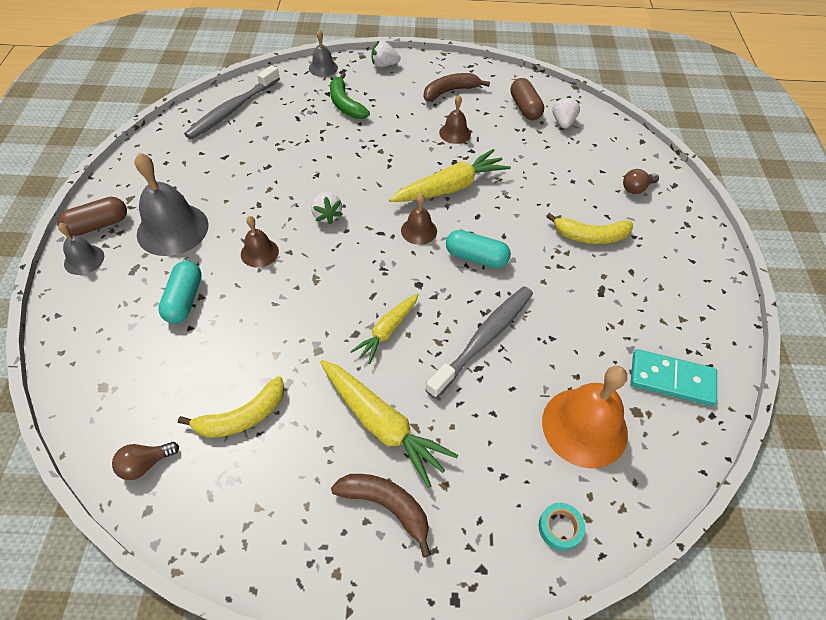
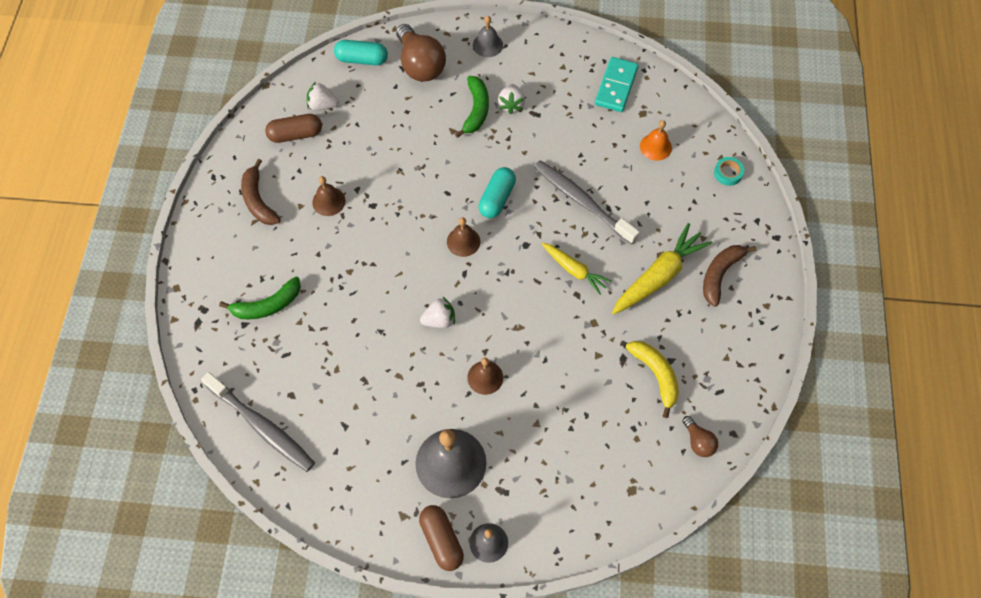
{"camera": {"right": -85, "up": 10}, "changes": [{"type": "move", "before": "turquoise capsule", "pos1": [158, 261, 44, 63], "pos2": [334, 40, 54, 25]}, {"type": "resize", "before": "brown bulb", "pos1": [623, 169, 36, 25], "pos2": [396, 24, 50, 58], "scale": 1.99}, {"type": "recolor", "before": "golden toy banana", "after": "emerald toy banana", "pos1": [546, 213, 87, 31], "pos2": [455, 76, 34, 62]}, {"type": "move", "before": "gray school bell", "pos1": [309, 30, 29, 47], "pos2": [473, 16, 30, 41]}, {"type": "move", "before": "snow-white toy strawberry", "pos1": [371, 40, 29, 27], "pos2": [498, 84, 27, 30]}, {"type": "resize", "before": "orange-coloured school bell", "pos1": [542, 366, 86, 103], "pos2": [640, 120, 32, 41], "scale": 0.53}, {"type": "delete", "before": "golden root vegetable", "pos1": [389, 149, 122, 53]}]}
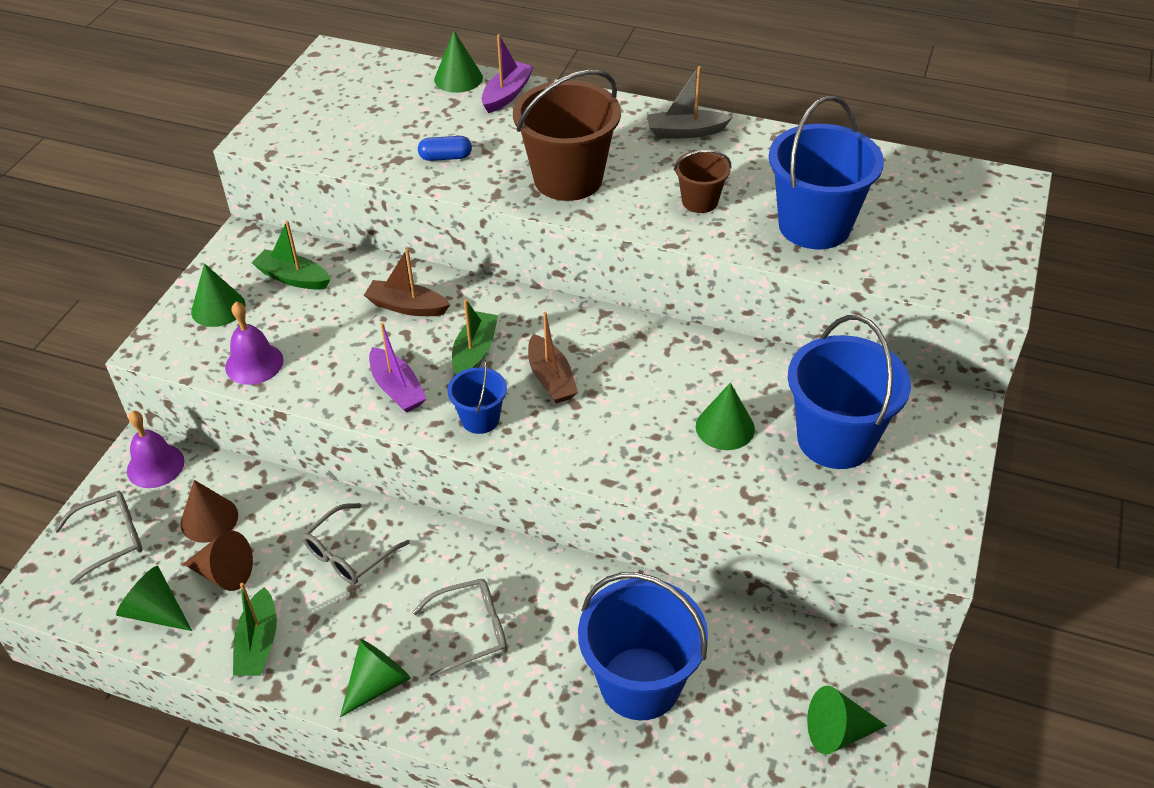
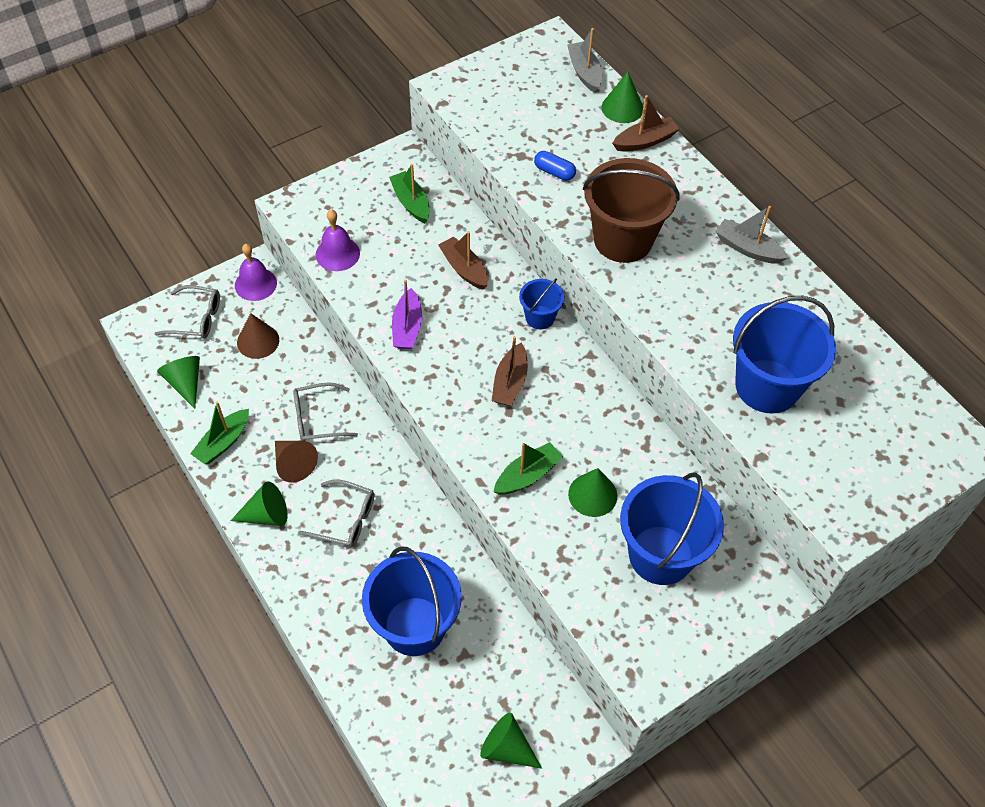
{"camera": {"right": 35, "up": 10}, "changes": [{"type": "move", "before": "brown solid cone", "pos1": [183, 531, 70, 60], "pos2": [275, 441, 43, 42]}, {"type": "move", "before": "emerald toy boat", "pos1": [452, 299, 46, 75], "pos2": [494, 442, 69, 53]}, {"type": "move", "before": "royal blue pail", "pos1": [447, 358, 60, 76], "pos2": [519, 278, 45, 52]}, {"type": "insert", "after": "gray toy boat", "pos2": [567, 28, 35, 65]}, {"type": "recolor", "before": "royal purple toy boat", "after": "brown toy boat", "pos1": [482, 34, 52, 79], "pos2": [612, 95, 68, 57]}, {"type": "delete", "before": "emerald solid cone", "pos1": [191, 263, 54, 64]}, {"type": "delete", "before": "brown pail", "pos1": [674, 150, 57, 63]}]}
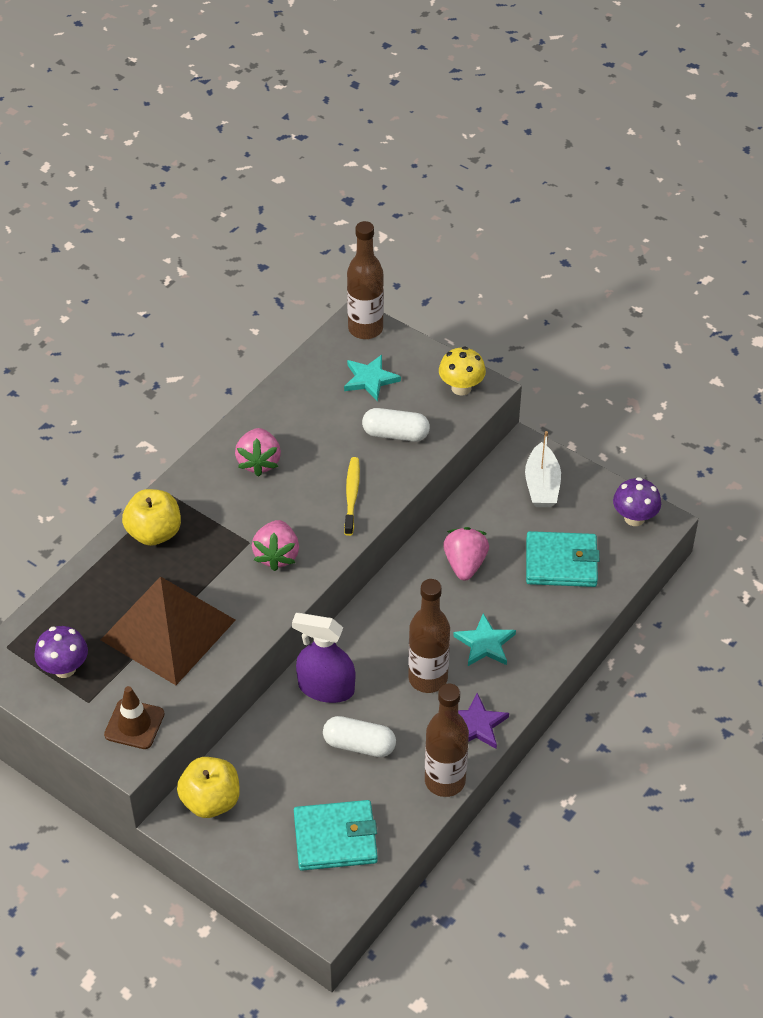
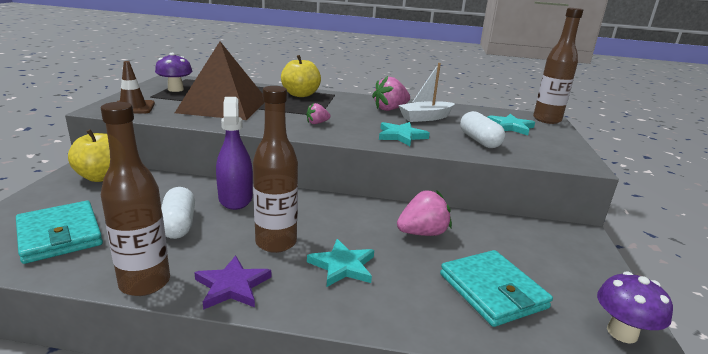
{"camera": {"right": 60, "up": -25}, "changes": [{"type": "resize", "before": "rosy toy strawberry", "pos1": [252, 520, 47, 51], "pos2": [306, 103, 24, 21], "scale": 0.56}, {"type": "replace", "before": "golden toothbrush", "after": "turquoise star", "pos1": [344, 457, 16, 79], "pos2": [379, 122, 51, 24]}, {"type": "move", "before": "snow-white toy boat", "pos1": [525, 431, 36, 76], "pos2": [398, 63, 57, 59]}, {"type": "delete", "before": "golden fungus", "pos1": [439, 346, 47, 49]}]}
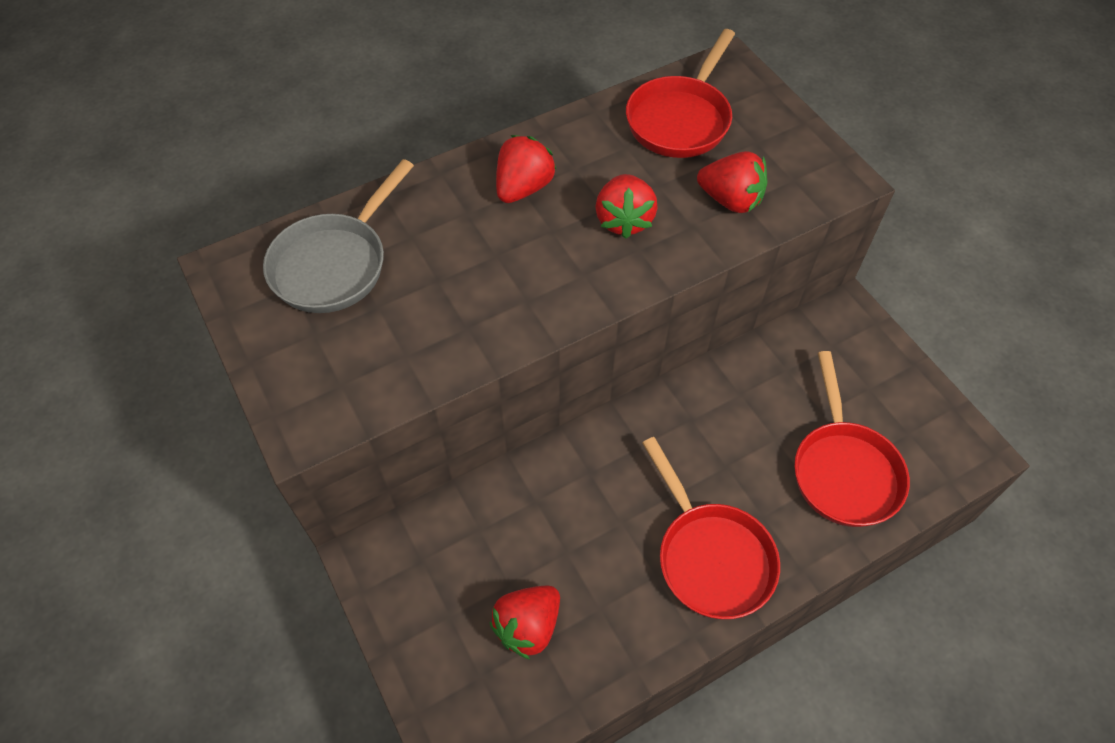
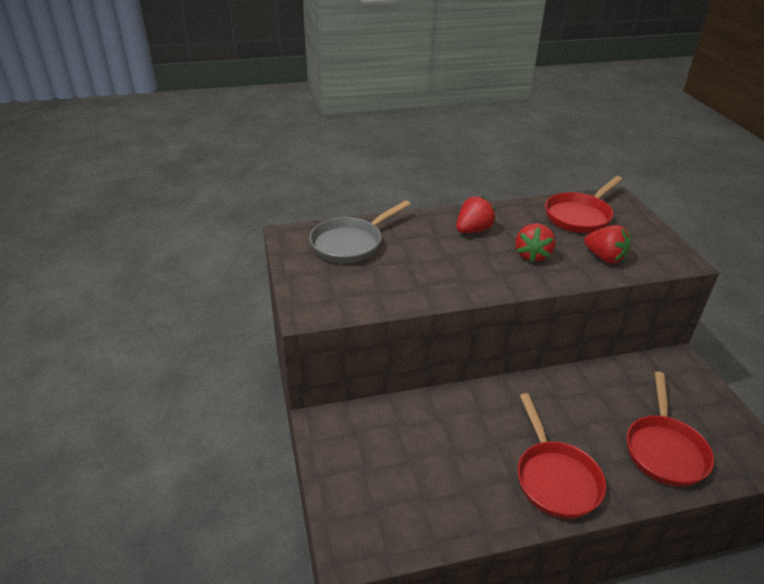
{"camera": {"right": 15, "up": -20}, "changes": [{"type": "delete", "before": "crimson toy strawberry", "pos1": [489, 585, 71, 75]}]}
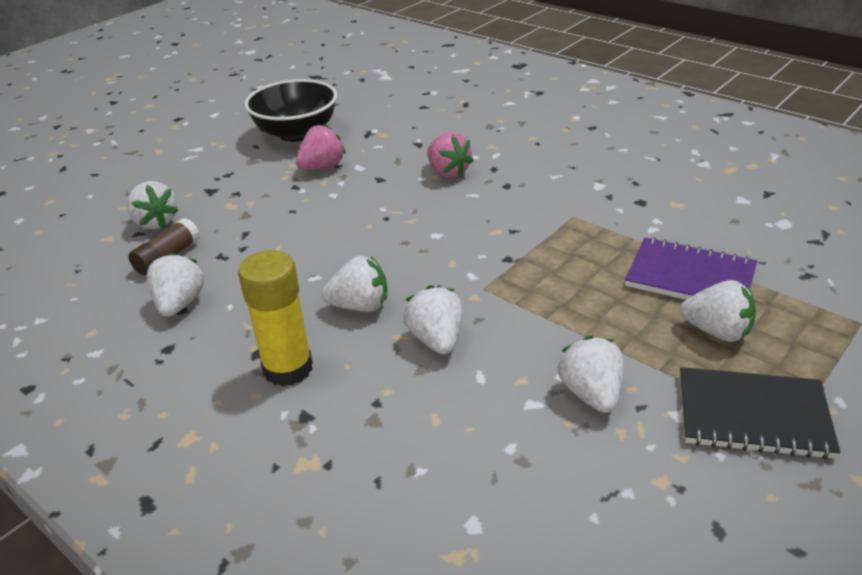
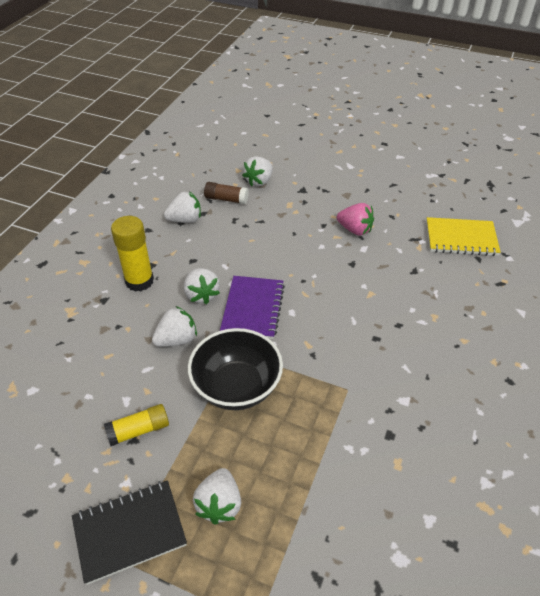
{"camera": {"right": 70, "up": 10}, "changes": [{"type": "rotate", "before": "jet-black exercise book", "pos1": [680, 367, 160, 93], "pos2": [72, 480, 115, 105], "turn": 75}, {"type": "replace", "before": "snow-white toy strawberry", "after": "golden stick of glue", "pos1": [558, 336, 66, 77], "pos2": [104, 404, 65, 42]}, {"type": "move", "before": "jet-black serving bowl", "pos1": [245, 79, 92, 63], "pos2": [188, 328, 95, 82]}, {"type": "move", "before": "royal purple exercise book", "pos1": [625, 237, 132, 63], "pos2": [220, 276, 65, 63]}, {"type": "insert", "after": "golden exercise book", "pos2": [426, 217, 75, 39]}, {"type": "delete", "before": "rosy toy strawberry", "pos1": [427, 132, 47, 46]}]}
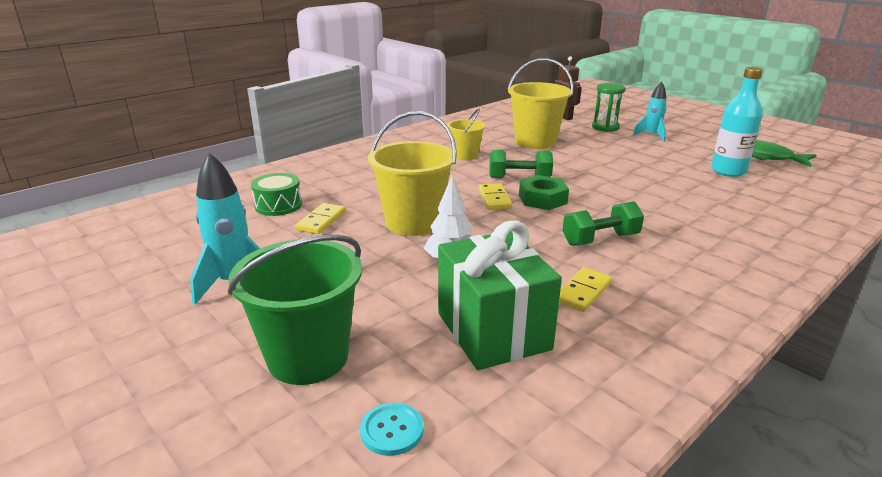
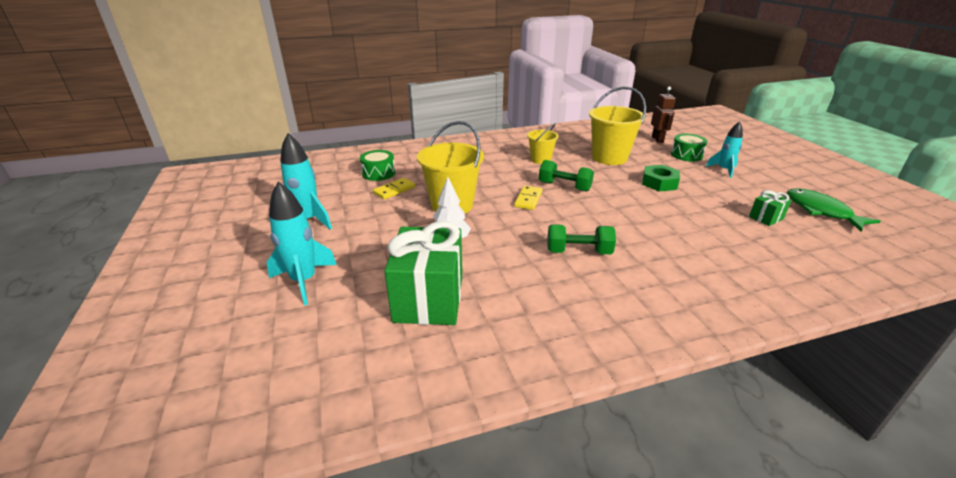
{"camera": {"right": 25, "up": 5}, "changes": [{"type": "replace", "before": "emerald pail", "after": "turquoise rocket", "pos1": [228, 235, 134, 150], "pos2": [267, 182, 70, 124]}, {"type": "move", "before": "emerald hex nut", "pos1": [519, 175, 50, 35], "pos2": [642, 165, 38, 26]}, {"type": "replace", "before": "emerald sandglass", "after": "emerald snare drum", "pos1": [592, 83, 34, 49], "pos2": [671, 134, 37, 27]}, {"type": "replace", "before": "turquoise bottle", "after": "emerald gift", "pos1": [711, 67, 52, 110], "pos2": [749, 190, 43, 36]}, {"type": "delete", "before": "turquoise sewing button", "pos1": [360, 403, 63, 53]}, {"type": "delete", "before": "golden domino", "pos1": [559, 267, 53, 45]}]}
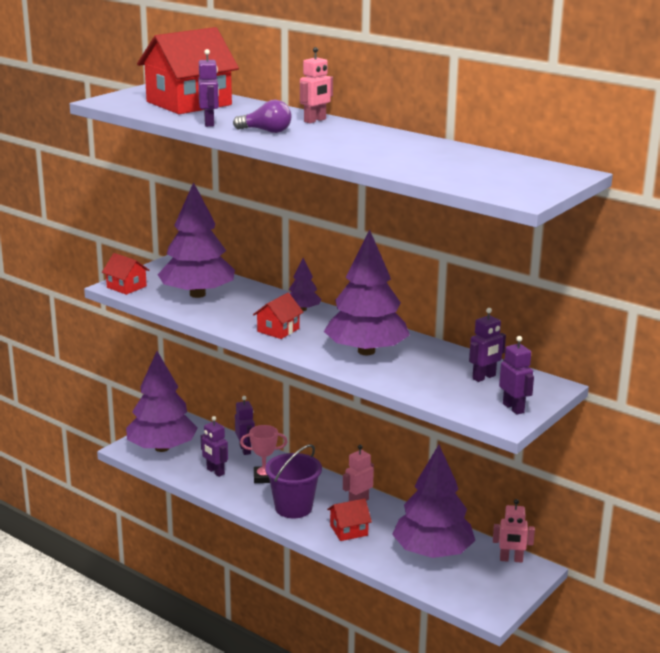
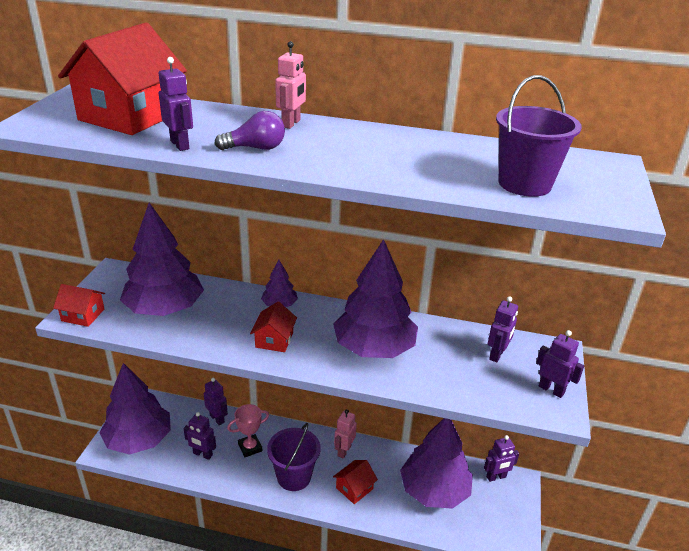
{"camera": {"right": -25, "up": 10}, "changes": [{"type": "recolor", "before": "rosy toy robot", "after": "royal purple toy robot", "pos1": [493, 499, 42, 64], "pos2": [484, 435, 35, 47]}, {"type": "insert", "after": "royal purple pail", "pos2": [496, 75, 86, 122]}]}
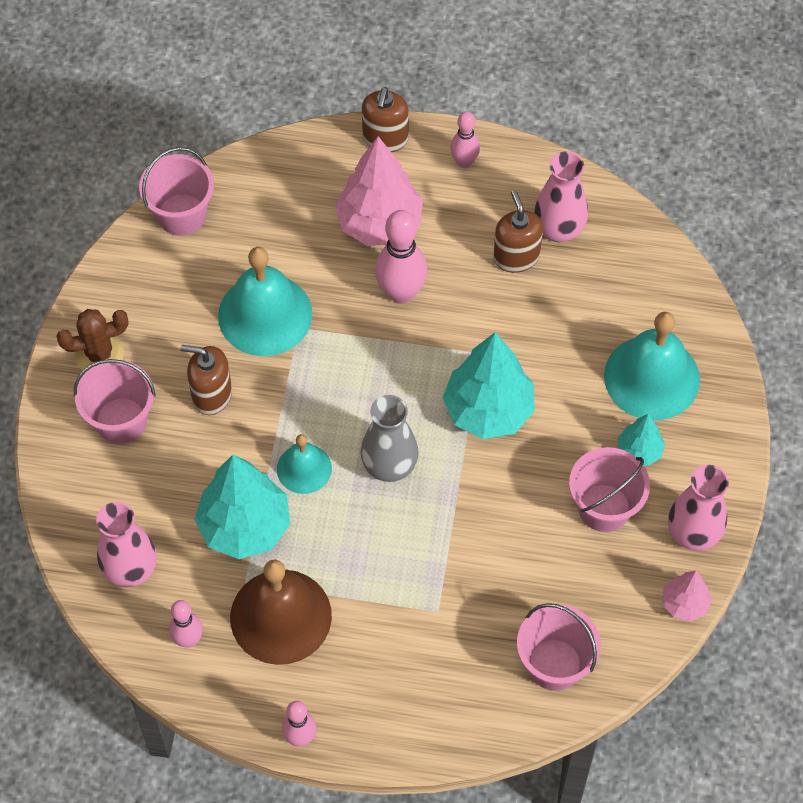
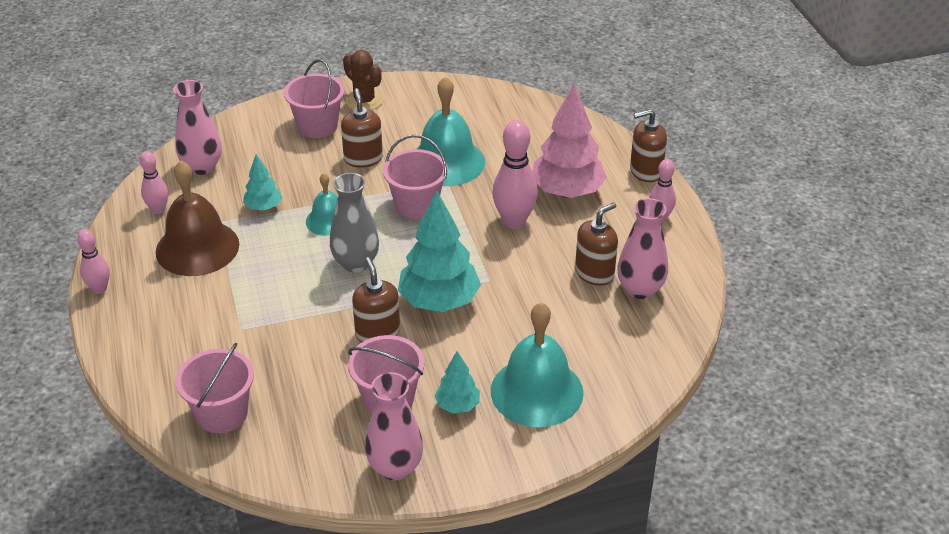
{"camera": {"right": 65, "up": -20}, "changes": [{"type": "resize", "before": "turquoise tree", "pos1": [195, 455, 95, 104], "pos2": [243, 154, 39, 57], "scale": 0.51}, {"type": "insert", "after": "brown soap pump", "pos2": [352, 257, 48, 86]}, {"type": "move", "before": "rosy pail", "pos1": [139, 147, 75, 89], "pos2": [383, 135, 65, 85]}, {"type": "delete", "before": "rosy tree", "pos1": [663, 571, 49, 51]}]}
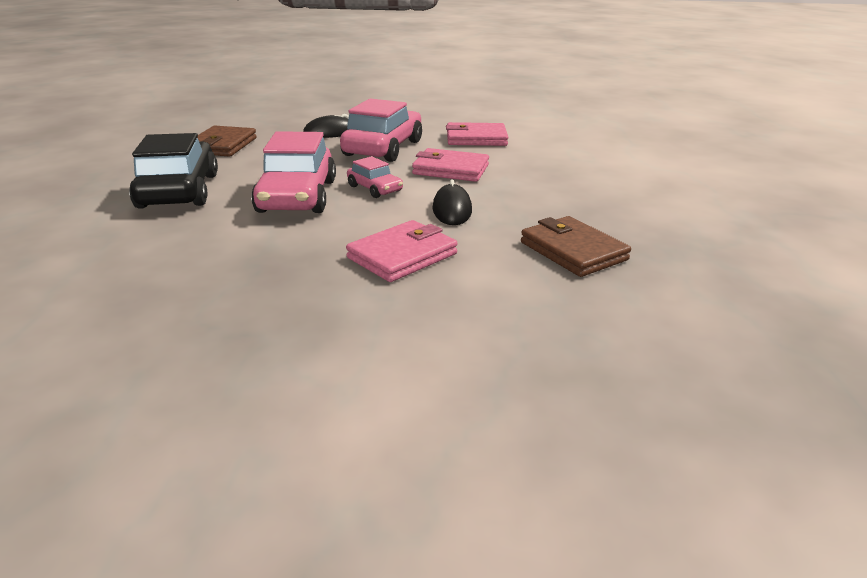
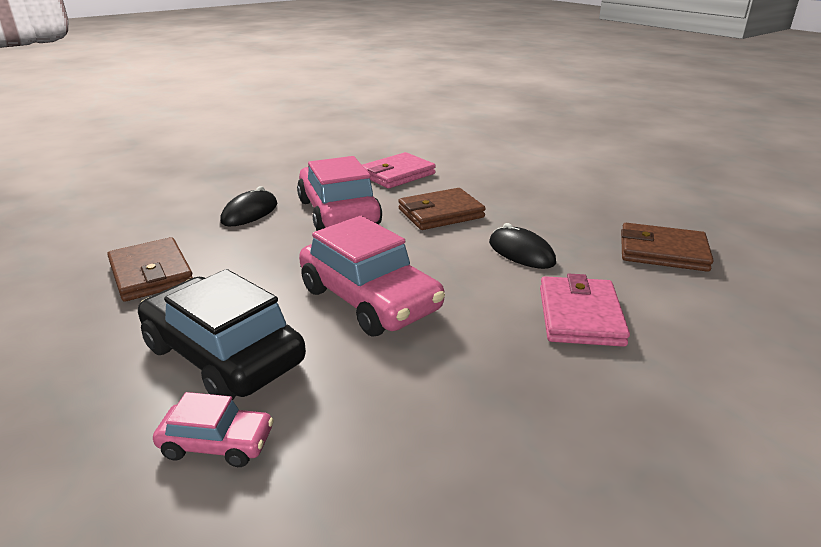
{"camera": {"right": -40, "up": 0}, "changes": [{"type": "move", "before": "rosy car", "pos1": [347, 156, 56, 42], "pos2": [153, 392, 121, 75]}, {"type": "recolor", "before": "rosy billfold", "after": "brown billfold", "pos1": [412, 148, 77, 34], "pos2": [398, 188, 88, 42]}]}
